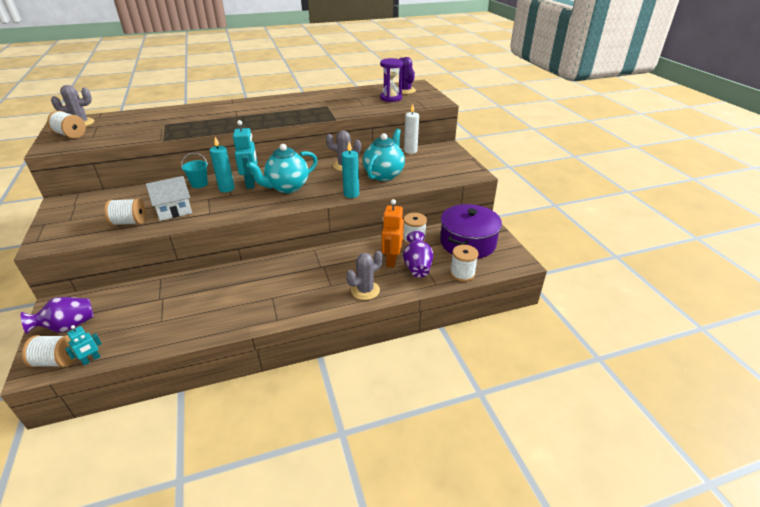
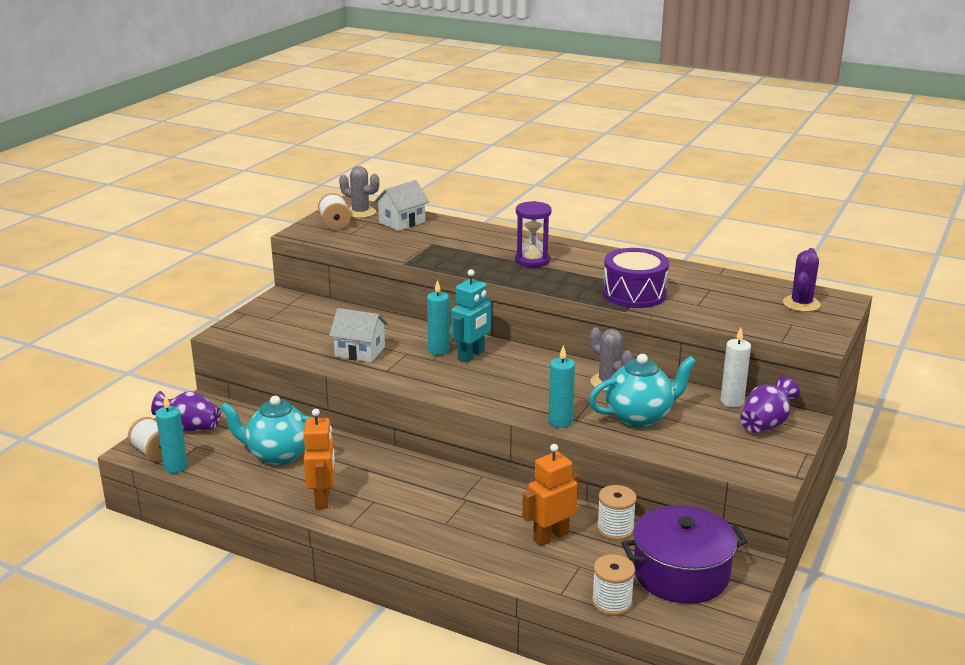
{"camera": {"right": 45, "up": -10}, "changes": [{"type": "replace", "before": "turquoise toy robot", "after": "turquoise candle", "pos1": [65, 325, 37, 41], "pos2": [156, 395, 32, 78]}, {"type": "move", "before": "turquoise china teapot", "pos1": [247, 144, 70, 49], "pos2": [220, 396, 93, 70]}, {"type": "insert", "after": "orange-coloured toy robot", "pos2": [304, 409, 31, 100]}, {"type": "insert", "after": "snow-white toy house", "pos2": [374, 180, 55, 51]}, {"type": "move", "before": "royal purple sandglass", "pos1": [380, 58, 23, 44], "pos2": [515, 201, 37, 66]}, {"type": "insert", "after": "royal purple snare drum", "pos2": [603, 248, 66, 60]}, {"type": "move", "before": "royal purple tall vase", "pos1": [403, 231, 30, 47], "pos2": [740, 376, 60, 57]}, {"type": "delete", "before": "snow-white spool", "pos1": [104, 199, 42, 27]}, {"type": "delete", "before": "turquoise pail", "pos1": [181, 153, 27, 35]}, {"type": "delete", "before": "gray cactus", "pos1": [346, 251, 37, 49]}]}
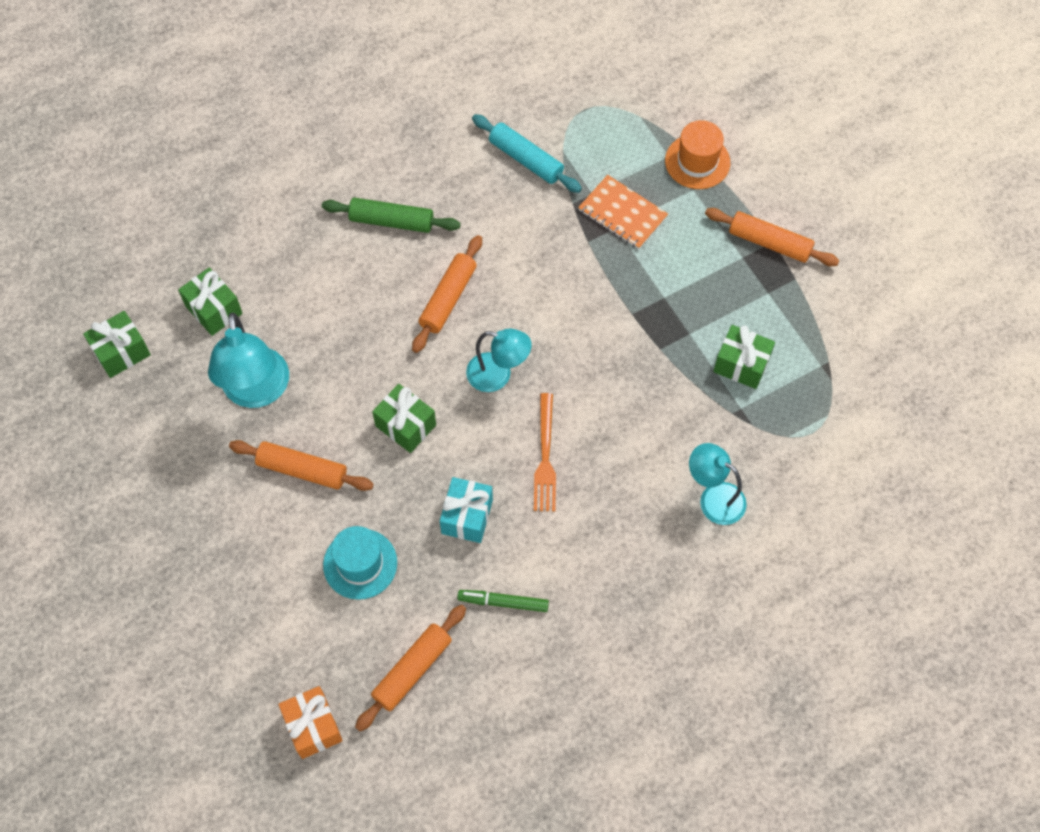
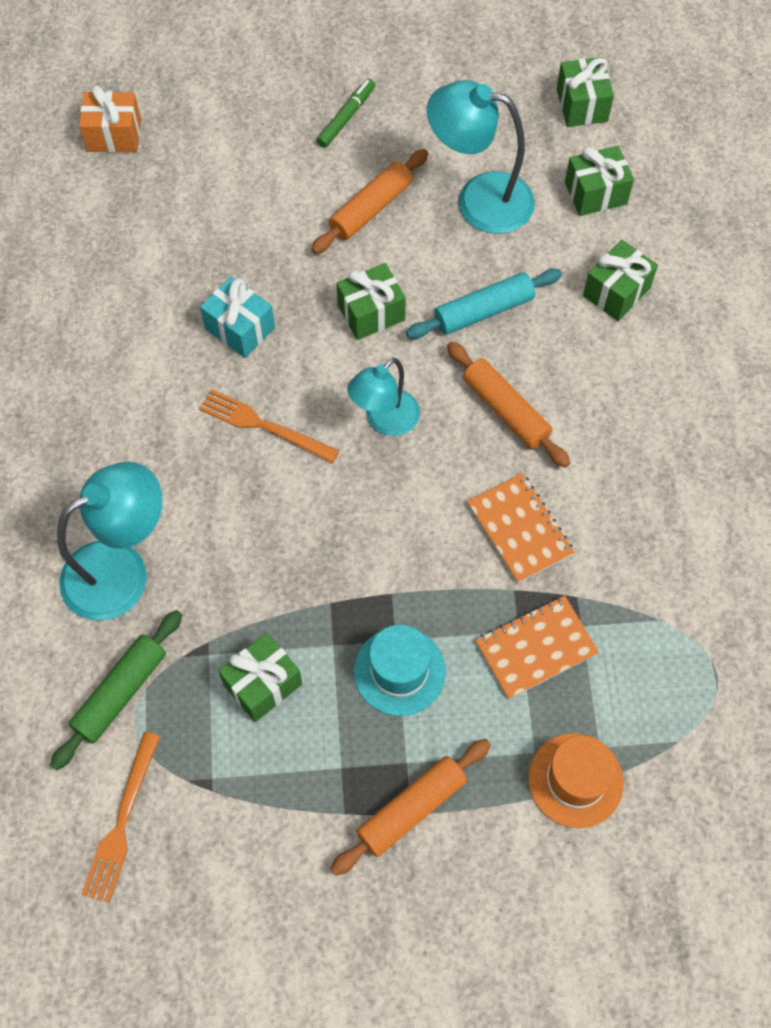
{"camera": {"right": 115, "up": 0}, "changes": [{"type": "move", "before": "emerald pastry roller", "pos1": [322, 198, 139, 35], "pos2": [50, 610, 132, 160]}, {"type": "resize", "before": "turquoise reading lamp", "pos1": [689, 443, 58, 82], "pos2": [57, 461, 105, 160], "scale": 1.54}, {"type": "insert", "after": "orange-coloured table fork", "pos2": [81, 732, 79, 171]}, {"type": "move", "before": "emerald marker pen", "pos1": [457, 590, 92, 22], "pos2": [317, 79, 58, 69]}, {"type": "move", "before": "turquoise top hat", "pos1": [323, 526, 74, 74], "pos2": [354, 625, 92, 91]}, {"type": "move", "before": "turquoise pastry roller", "pos1": [472, 114, 110, 79], "pos2": [406, 268, 156, 71]}, {"type": "insert", "after": "orange-coloured exercise book", "pos2": [467, 473, 108, 110]}, {"type": "insert", "after": "emerald gift", "pos2": [583, 240, 75, 81]}, {"type": "delete", "before": "orange-coloured pastry roller", "pos1": [355, 605, 111, 126]}]}
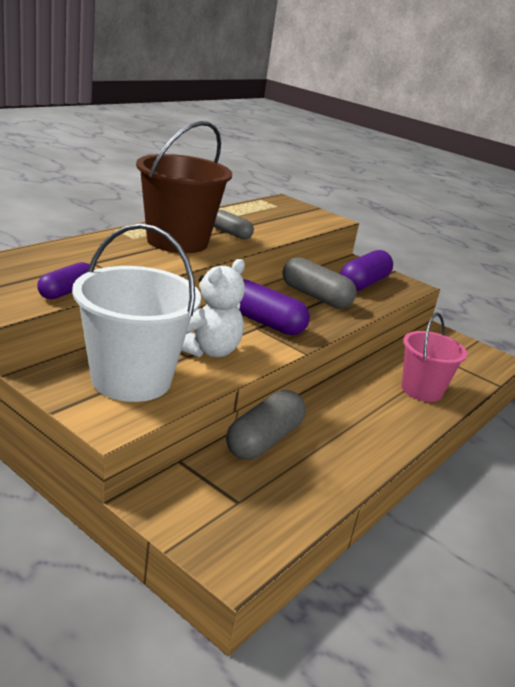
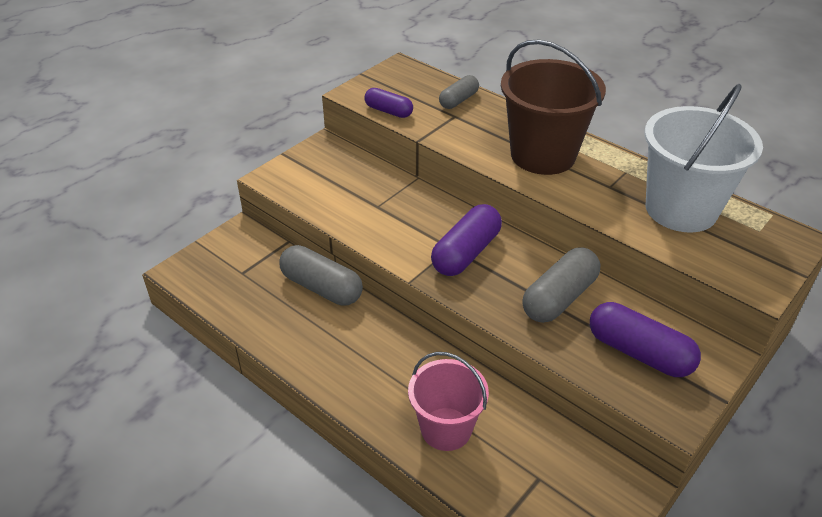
{"camera": {"right": 95, "up": 15}, "changes": [{"type": "move", "before": "gray capsule", "pos1": [214, 210, 40, 29], "pos2": [439, 75, 40, 34]}, {"type": "move", "before": "snow-white pail", "pos1": [72, 223, 129, 179], "pos2": [644, 84, 119, 148]}, {"type": "delete", "before": "snow-white stuffed bear", "pos1": [181, 259, 64, 98]}]}
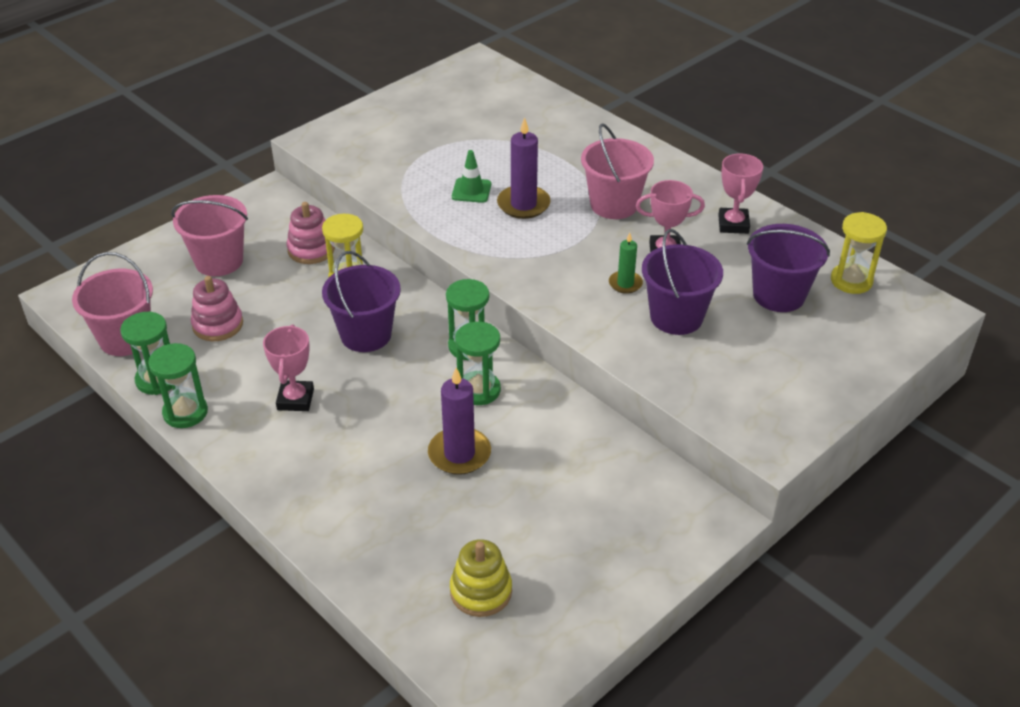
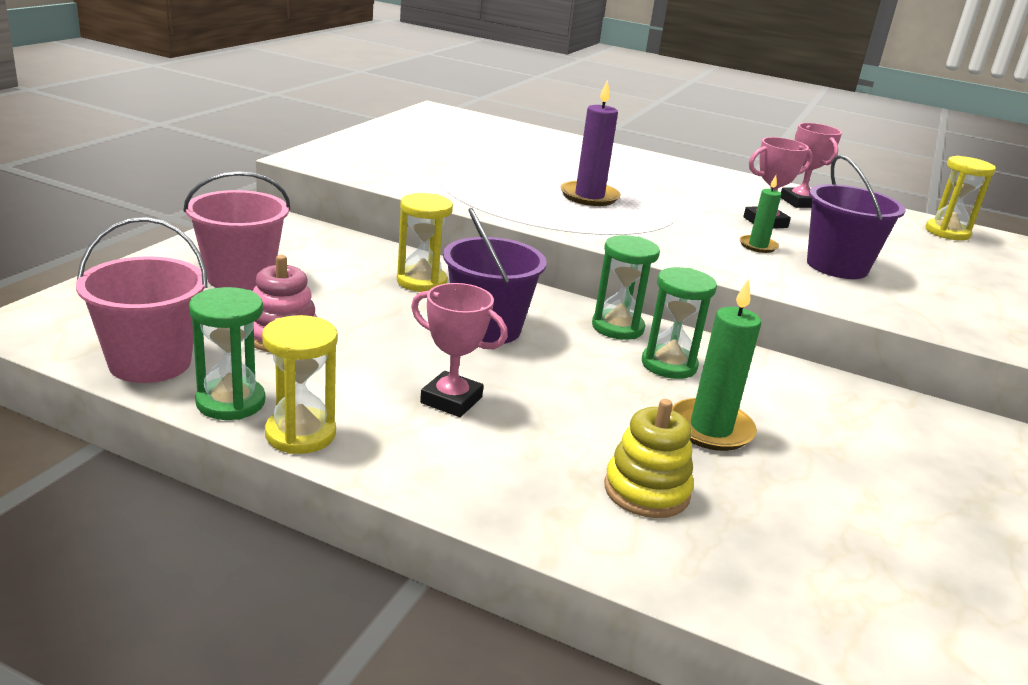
{"camera": {"right": -25, "up": -15}, "changes": [{"type": "recolor", "before": "emerald sandglass", "after": "golden sandglass", "pos1": [148, 343, 60, 85], "pos2": [262, 315, 76, 139]}, {"type": "rotate", "before": "rosy trophy", "pos1": [263, 324, 51, 87], "pos2": [411, 283, 97, 134], "turn": -45}, {"type": "move", "before": "golden ring stacker", "pos1": [450, 539, 62, 78], "pos2": [604, 399, 90, 119]}, {"type": "recolor", "before": "royal purple candle", "after": "emerald candle", "pos1": [428, 368, 63, 107], "pos2": [672, 278, 89, 173]}, {"type": "delete", "before": "rosy ring stacker", "pos1": [287, 202, 48, 62]}, {"type": "delete", "before": "emerald road cone", "pos1": [452, 150, 39, 53]}, {"type": "delete", "before": "rosy pail", "pos1": [581, 123, 73, 96]}, {"type": "delete", "before": "royal purple pail", "pos1": [747, 224, 83, 88]}]}
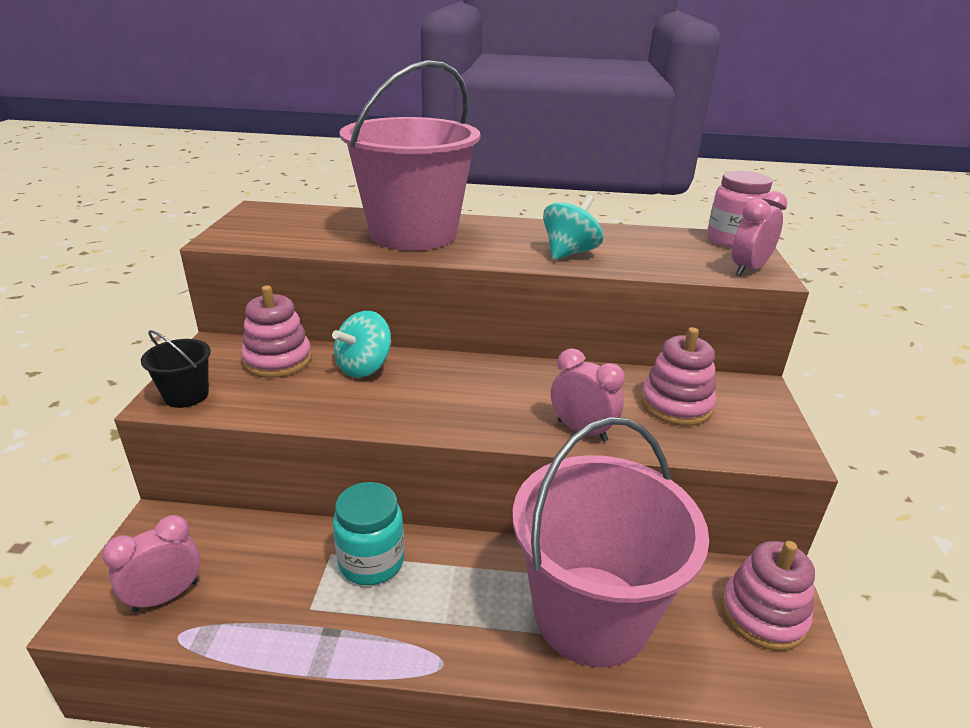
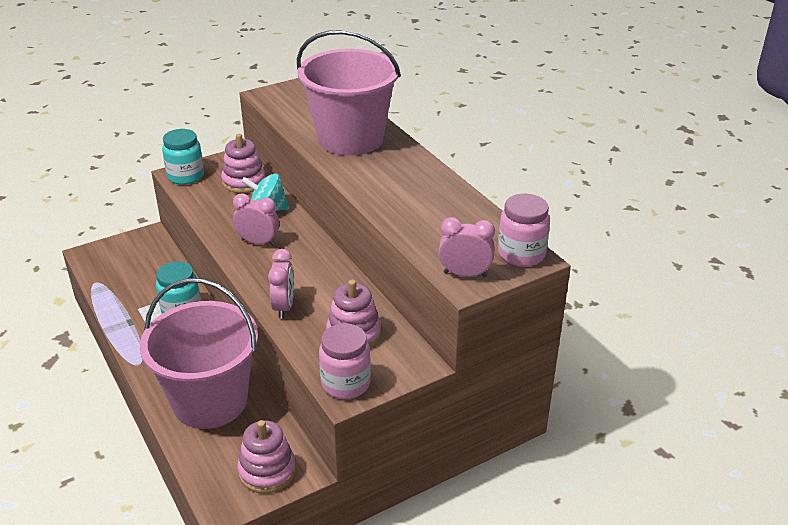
{"camera": {"right": 55, "up": 5}, "changes": [{"type": "replace", "before": "jet-black pail", "after": "turquoise jam jar", "pos1": [141, 330, 70, 78], "pos2": [162, 129, 42, 56]}, {"type": "move", "before": "rosy bedside clock", "pos1": [102, 515, 99, 97], "pos2": [233, 193, 46, 53]}, {"type": "insert", "after": "rosy jam jar", "pos2": [319, 323, 52, 76]}, {"type": "delete", "before": "turquoise toy top", "pos1": [543, 195, 60, 65]}]}
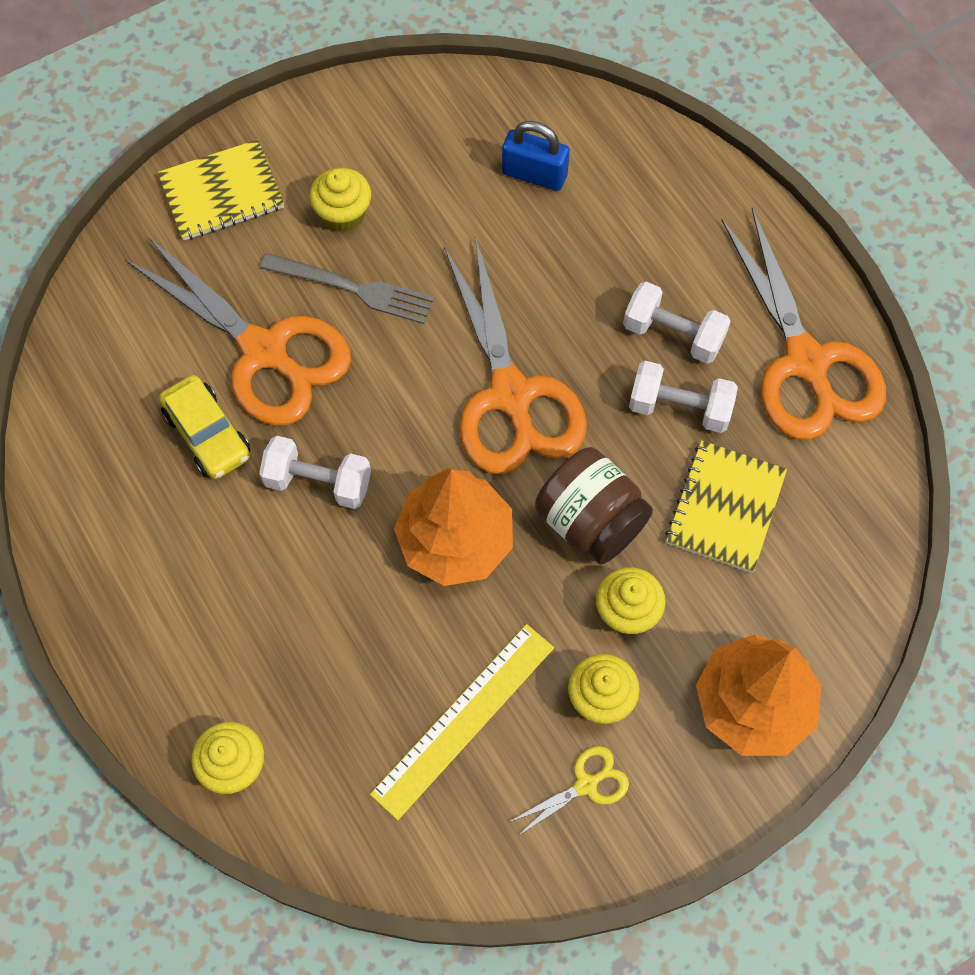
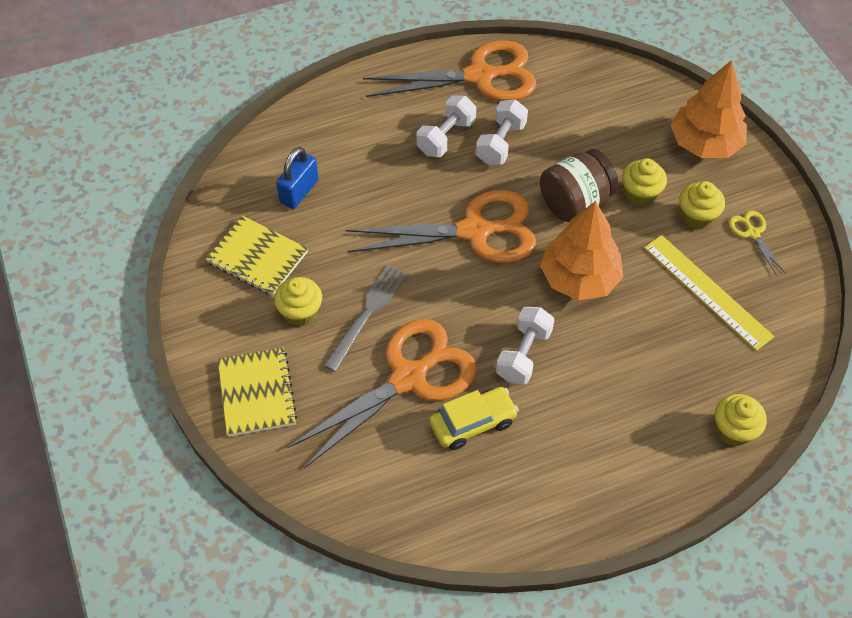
{"camera": {"right": -80, "up": -10}, "changes": [{"type": "move", "before": "golden exercise book", "pos1": [665, 440, 122, 133], "pos2": [206, 216, 102, 80]}]}
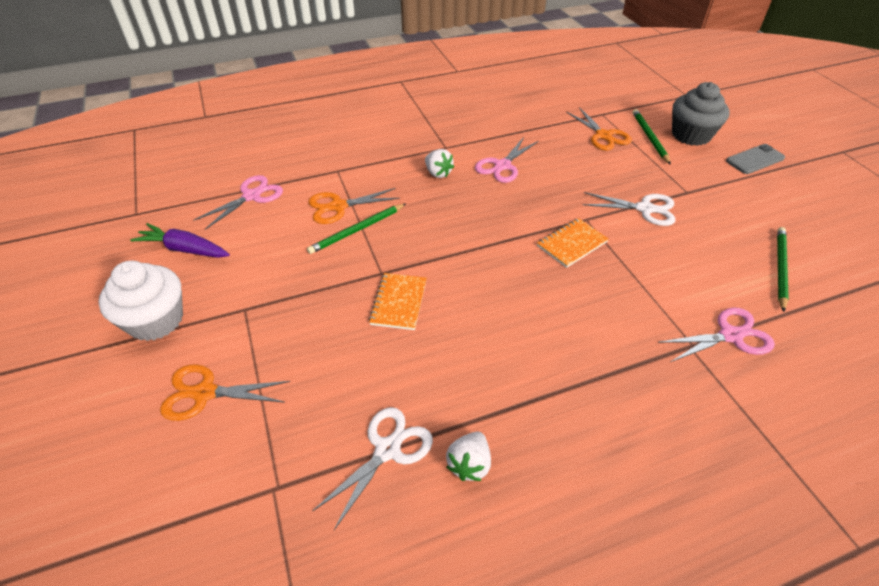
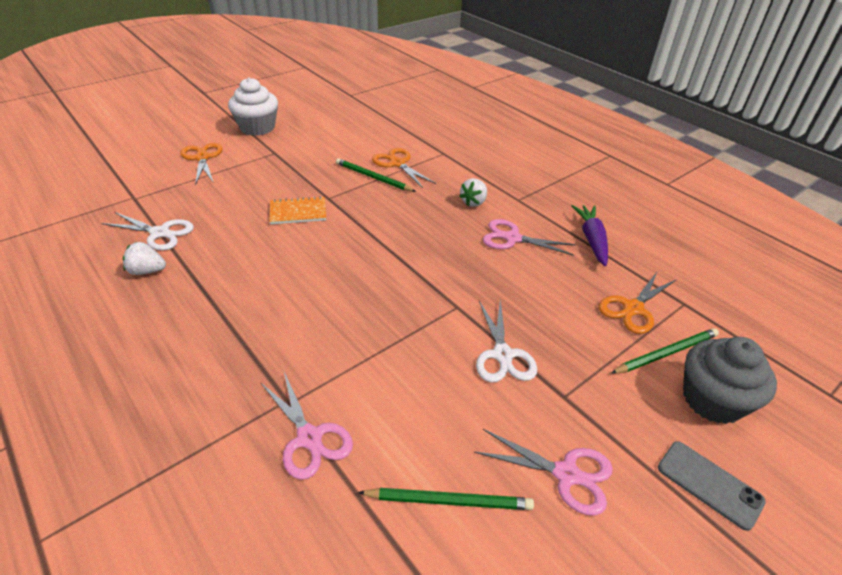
{"camera": {"right": 70, "up": -5}, "changes": [{"type": "move", "before": "rosy pair of scissors", "pos1": [193, 175, 90, 55], "pos2": [474, 429, 139, 87]}, {"type": "move", "before": "royal purple root vegetable", "pos1": [130, 223, 100, 35], "pos2": [572, 205, 36, 61]}, {"type": "delete", "before": "orange-coloured exercise book", "pos1": [537, 218, 72, 50]}]}
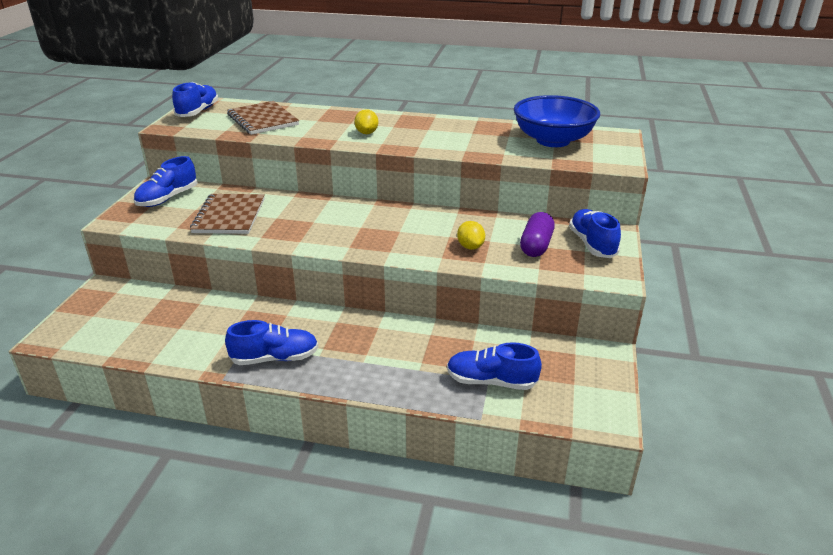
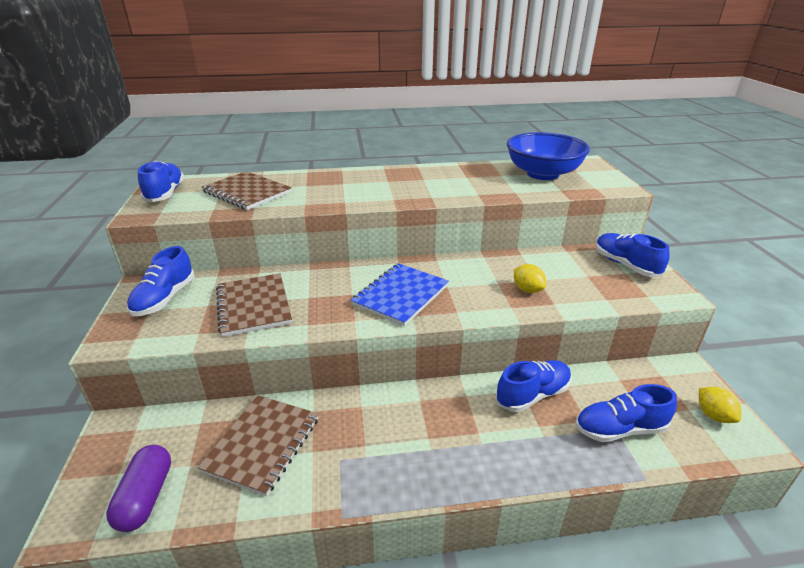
{"camera": {"right": -20, "up": 0}, "changes": [{"type": "move", "before": "royal purple capsule", "pos1": [520, 212, 35, 45], "pos2": [106, 445, 65, 87]}, {"type": "insert", "after": "brown exercise book", "pos2": [197, 395, 122, 101]}, {"type": "insert", "after": "royal blue exercise book", "pos2": [351, 263, 98, 63]}, {"type": "move", "before": "royal blue shoe", "pos1": [225, 320, 93, 45], "pos2": [496, 360, 75, 52]}, {"type": "move", "before": "golden toy lemon", "pos1": [354, 109, 24, 25], "pos2": [699, 387, 42, 36]}]}
